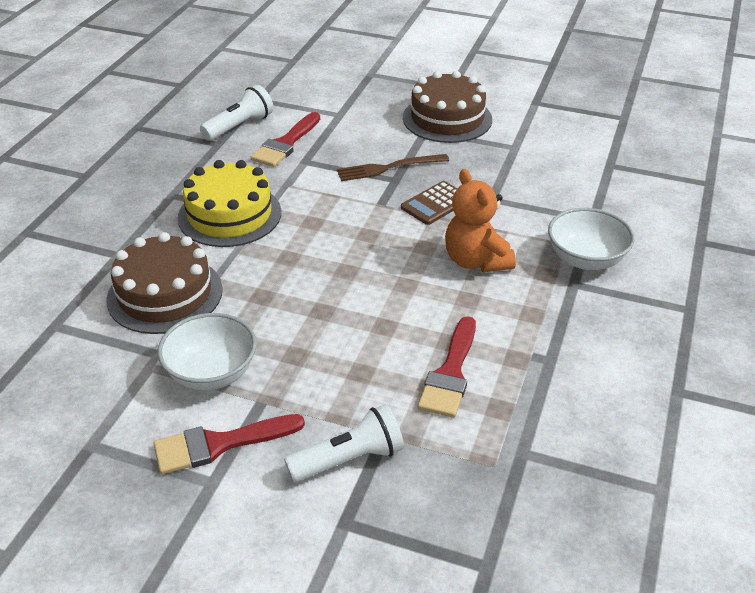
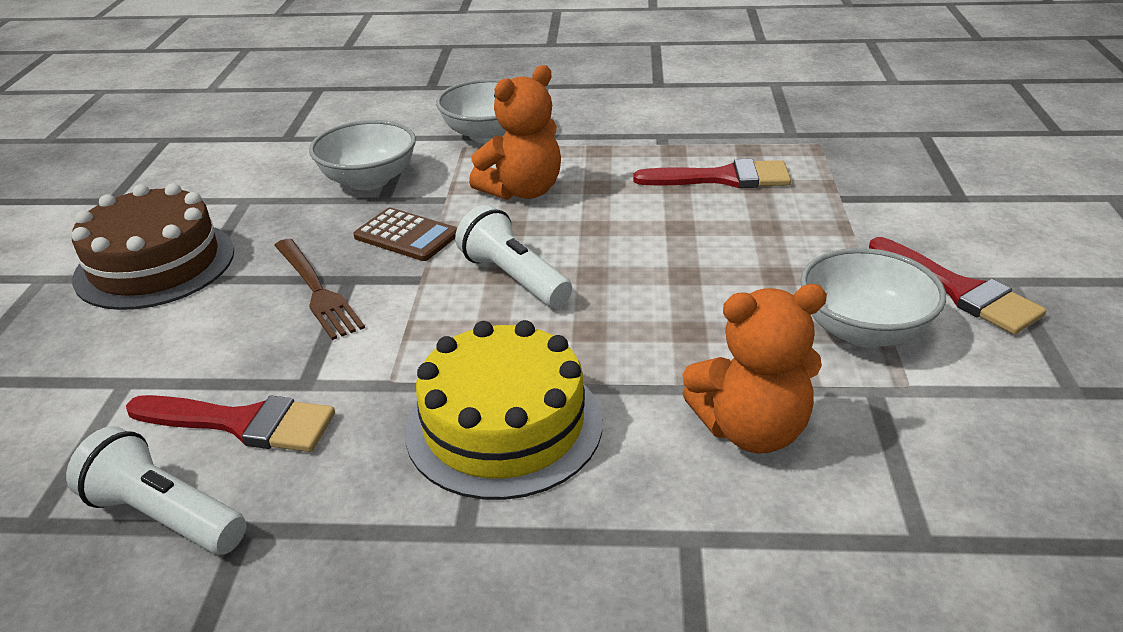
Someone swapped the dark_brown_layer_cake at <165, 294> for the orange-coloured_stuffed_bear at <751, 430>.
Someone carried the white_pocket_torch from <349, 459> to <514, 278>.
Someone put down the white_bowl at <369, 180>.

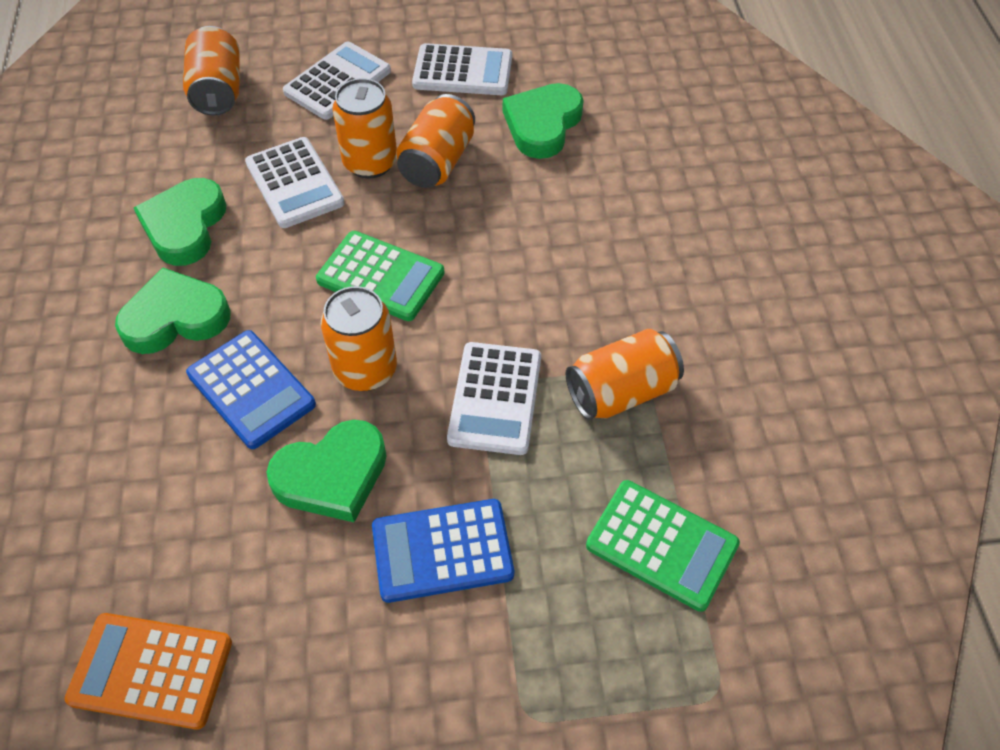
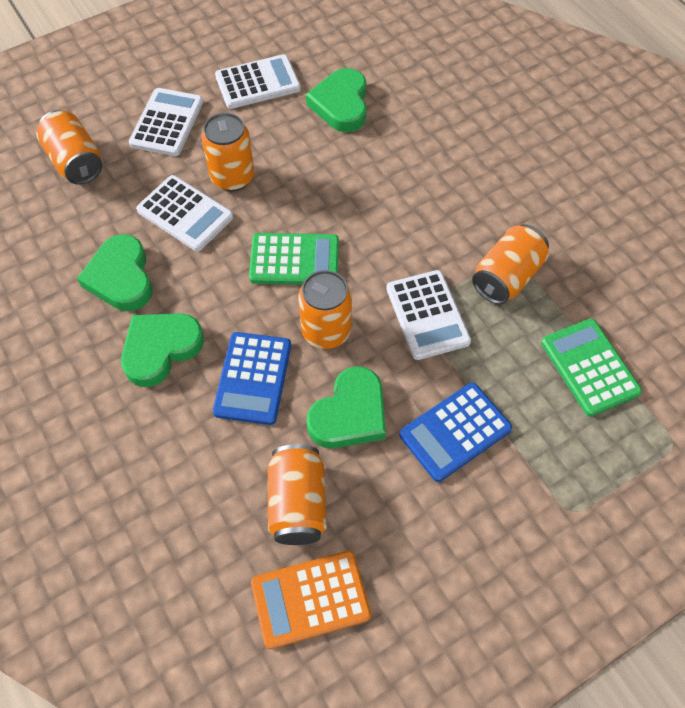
Someone rotated the blue_calculator at <251, 389> by 75 degrees clockwise.
Someone carried the orange-coloured_tin from <437, 162> to <297, 503>.
Someone rotated the emerald_calculator at <661, 545> by 120 degrees counterclockwise.

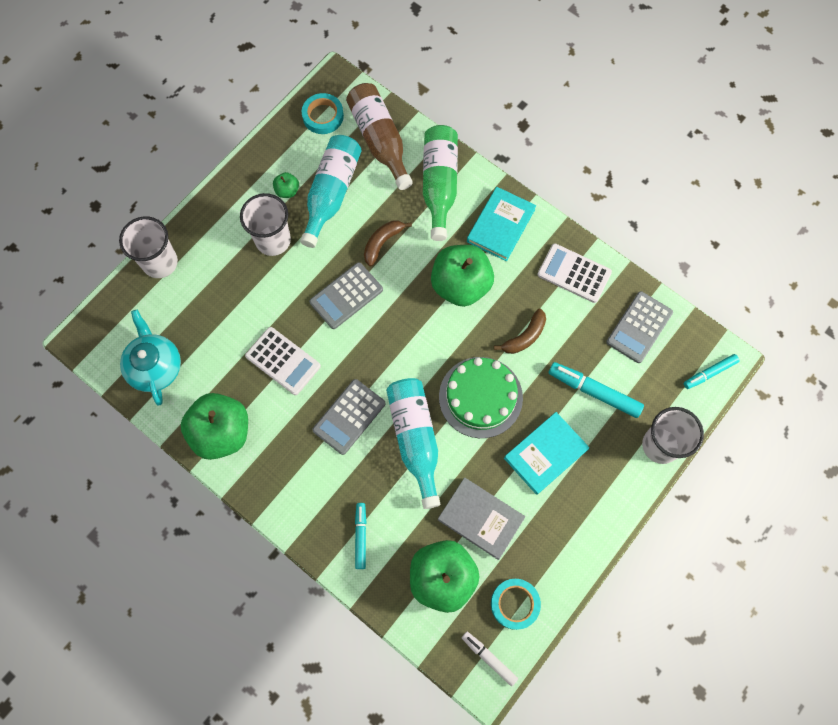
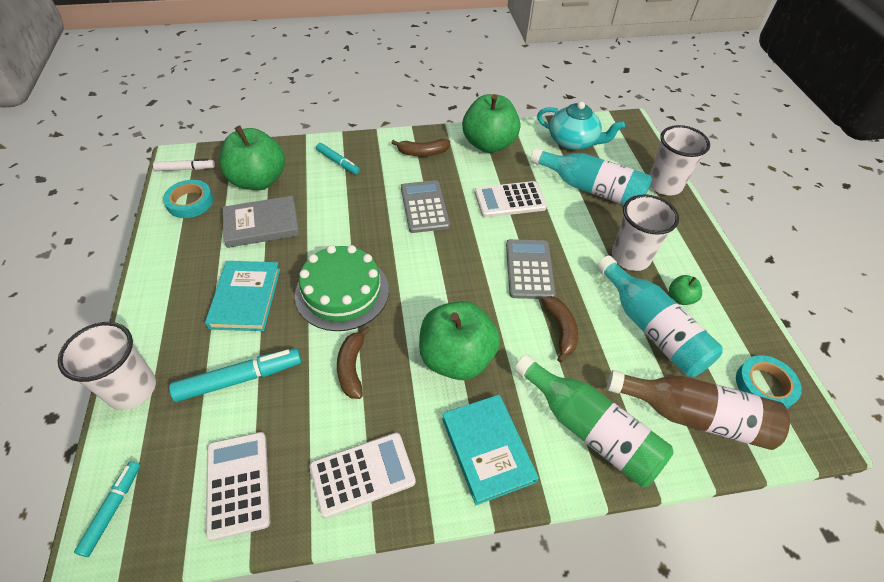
Someone carried the aqua_flask from <415, 439> to <591, 189>.
Someone repainted the ash-grey_calculator at <639, 327>, which became the white_calculator at <238, 484>.
Someone put down the dark_brown_banana at <423, 153>.

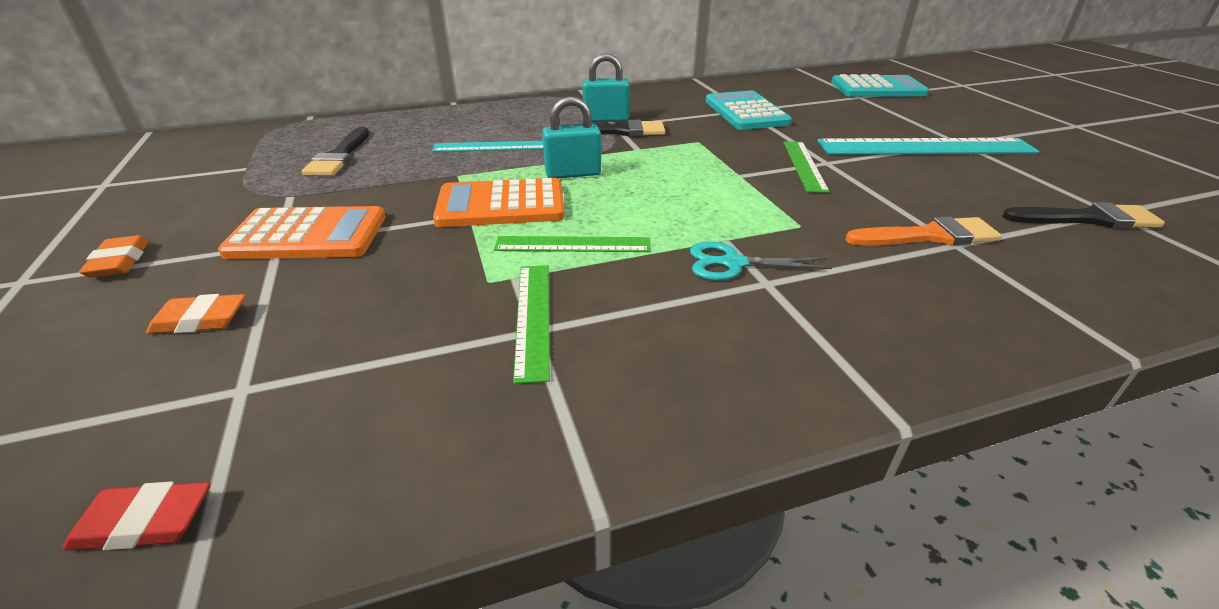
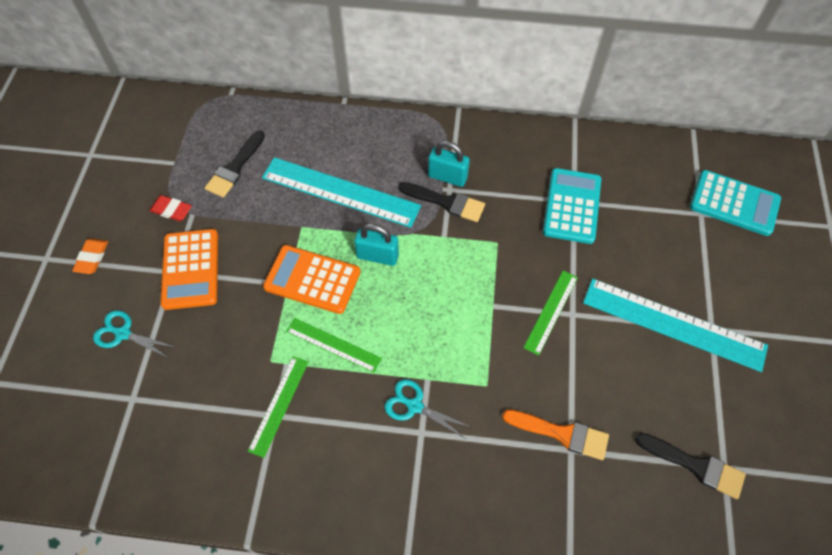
Someone carried the crimson_gum_eraser from <144, 522> to <171, 210>.
Someone swapped the orange-coloured_gum_eraser at <200, 320> for the aqua_shears at <123, 334>.
Someone rotated the orange-coloured_calculator at <308, 235> by 60 degrees clockwise.
Someone scaled the aqua_ruler at <491, 146> by 1.82.

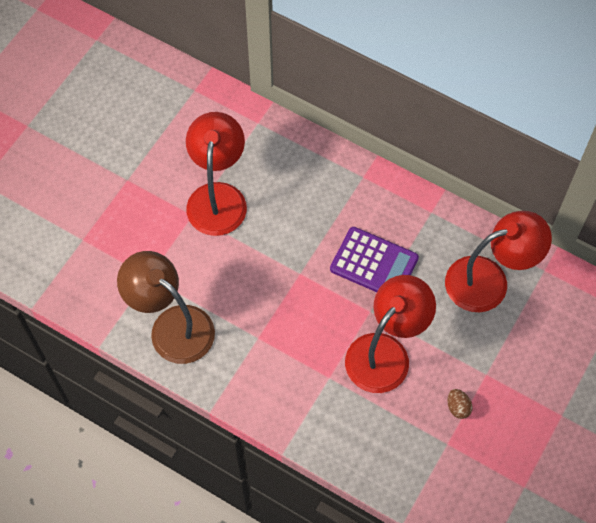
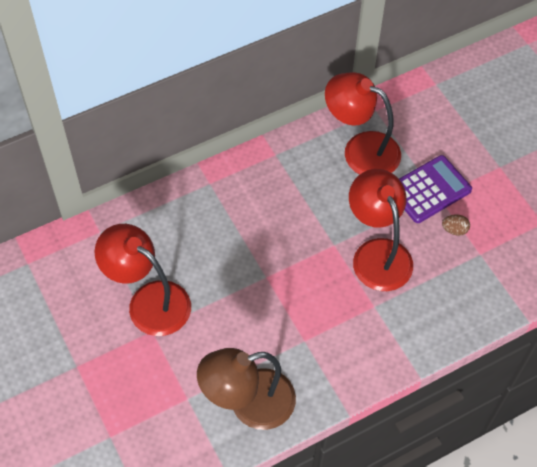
Someone carried the royal_purple_calculator from <374, 264> to <429, 190>.
Someone rotated the crimson_lamp at <489, 280> by 75 degrees counterclockwise.

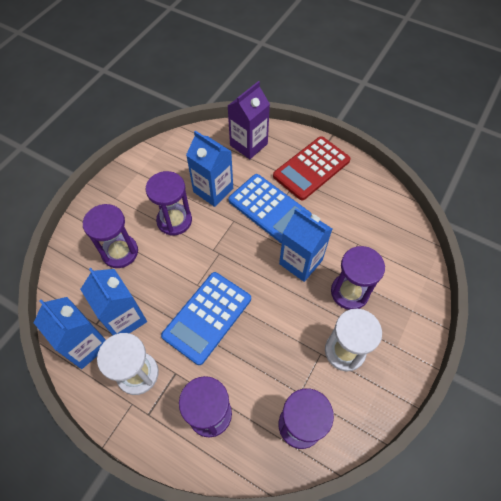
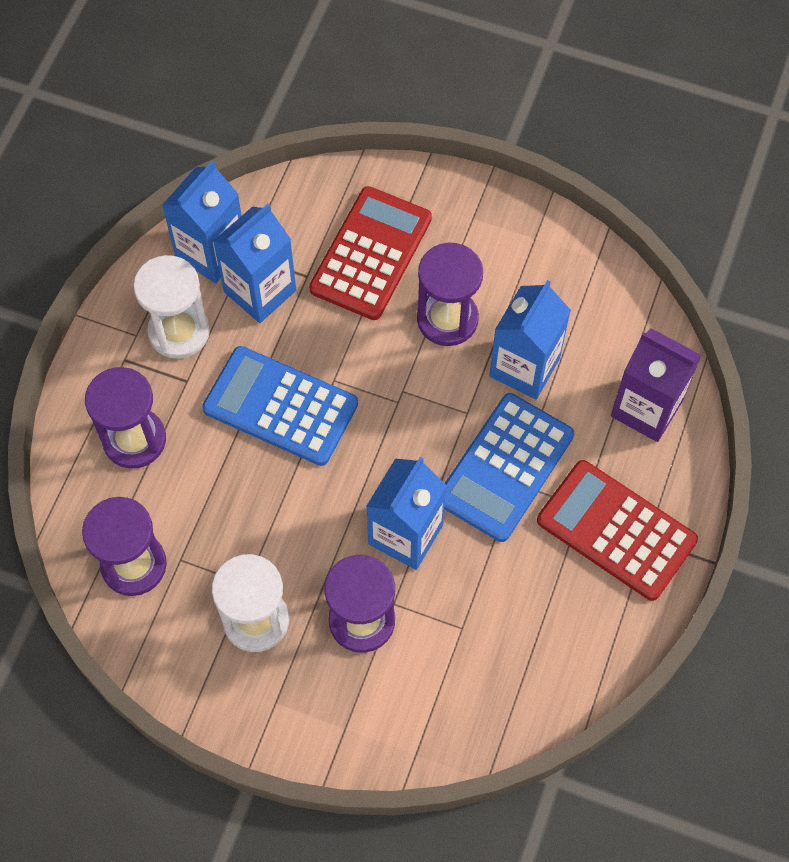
Someone swapped the royal_purple_sand_timer at <120, 252> for the crimson_calculator at <371, 254>.

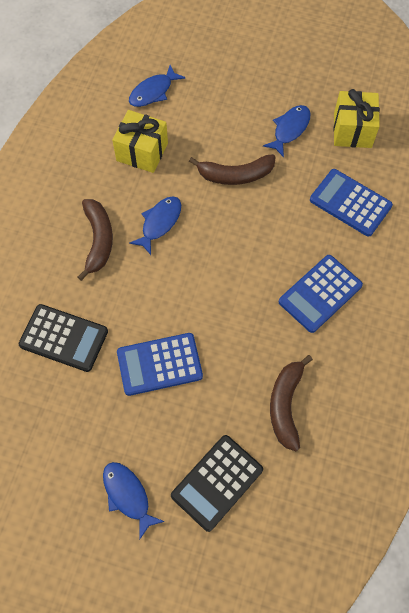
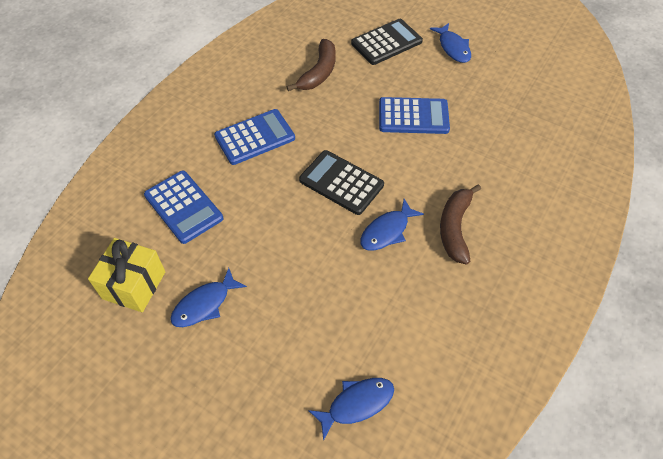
Someone carried the jet-black_calculator from <64, 338> to <341, 183>.
Someone took away the yellow_gift at <142, 152>.
Someone took away the dark_brown_banana at <235, 175>.

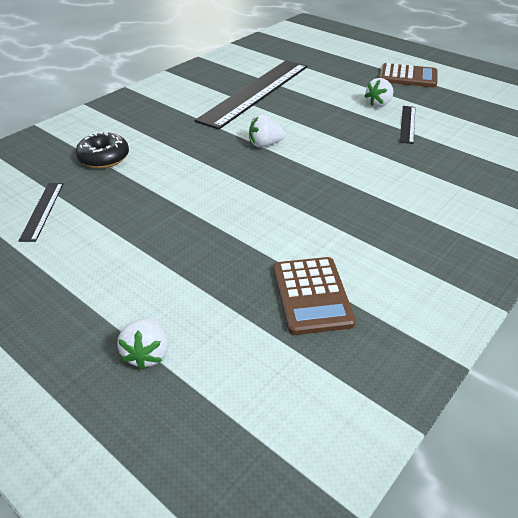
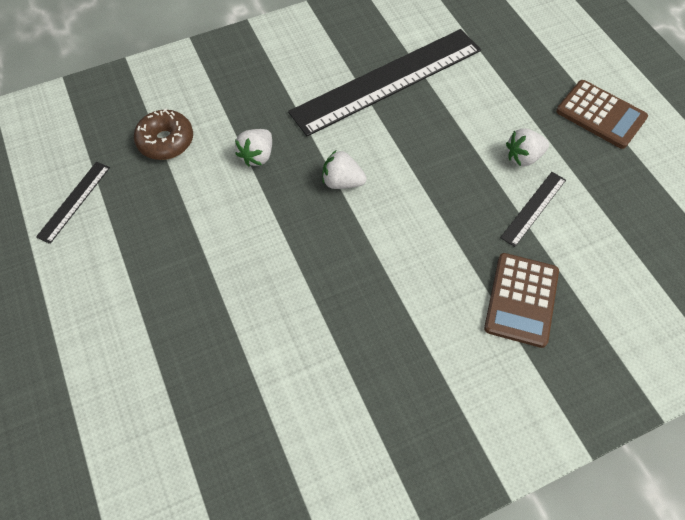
Someone repainted the jet-black_glazed_donut at <104, 158>, which became the dark_brown_glazed_donut at <166, 141>.
Someone carried the white_strawberry from <147, 354> to <257, 156>.
Someone carried the dark_brown_calculator from <312, 295> to <521, 300>.

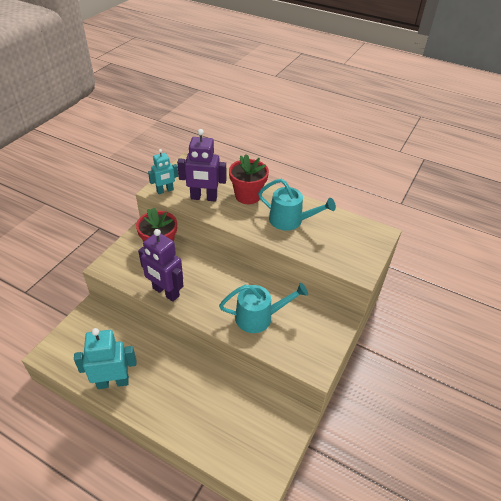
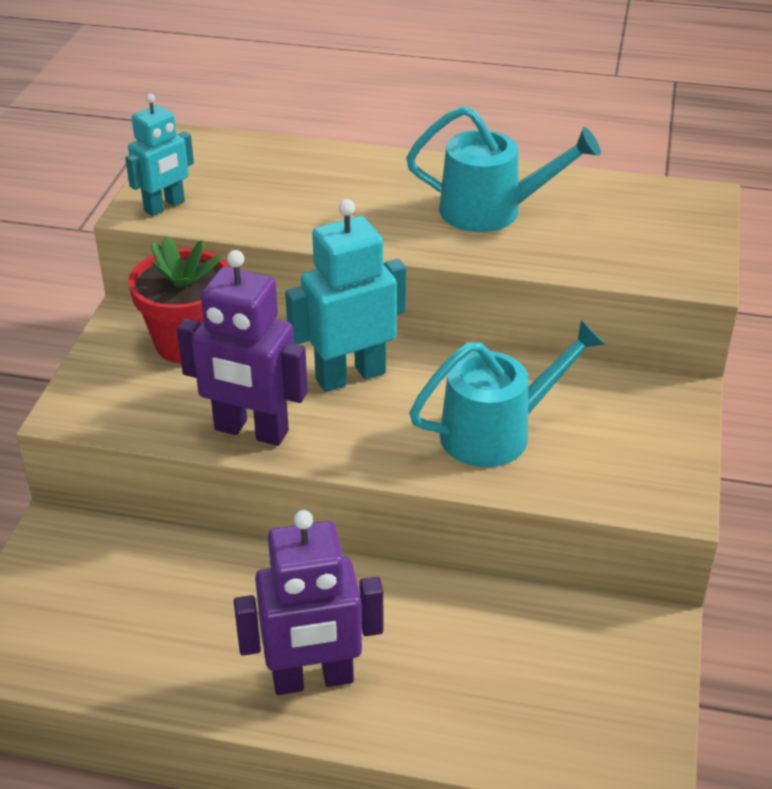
Someone carried the aqua_toy_robot from <113, 382> to <350, 375>.
Someone carried the royal_purple_toy_robot from <203, 198> to <313, 679>.
Someone took away the crimson_potted_plant at <248, 196>.

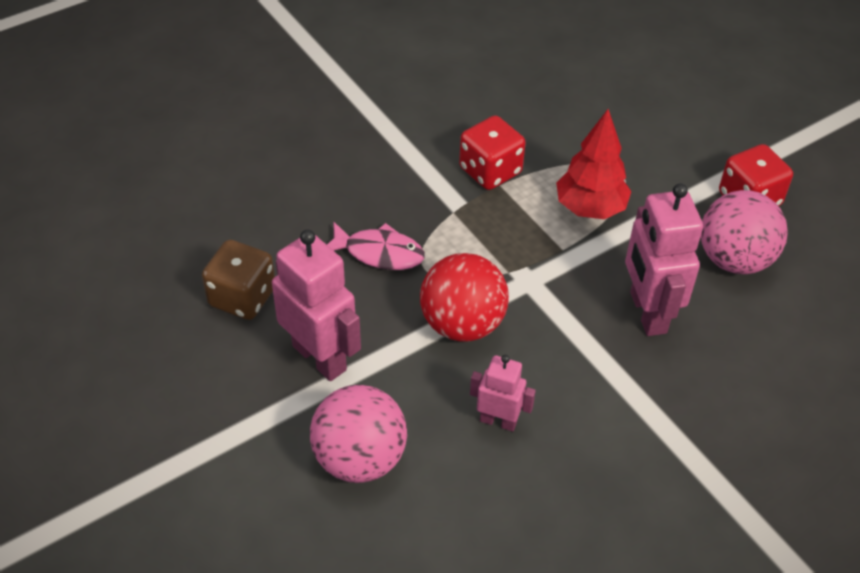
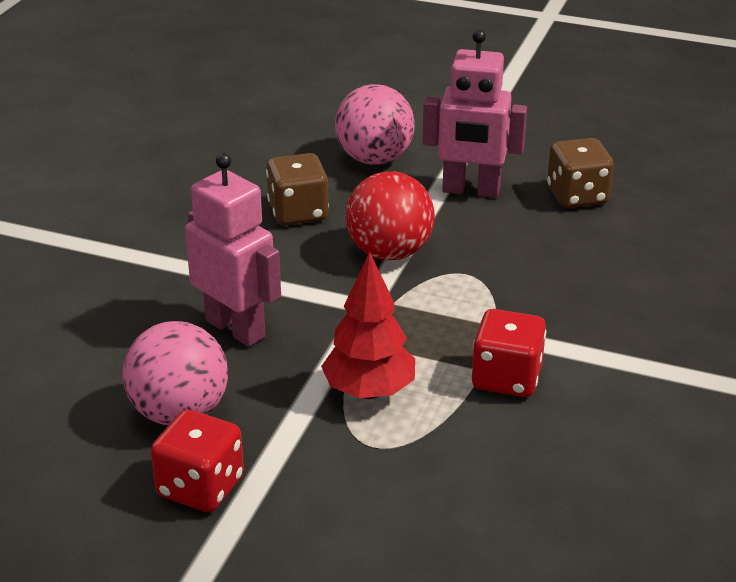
Someone took away the rosy_toy_fish at <379, 253>.
Someone swapped the rosy_toy_robot at <498, 421> for the dark_brown_game_die at <298, 212>.

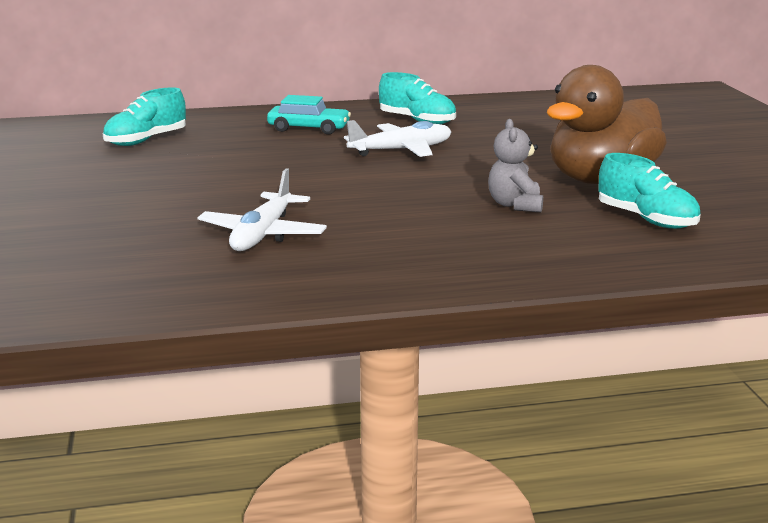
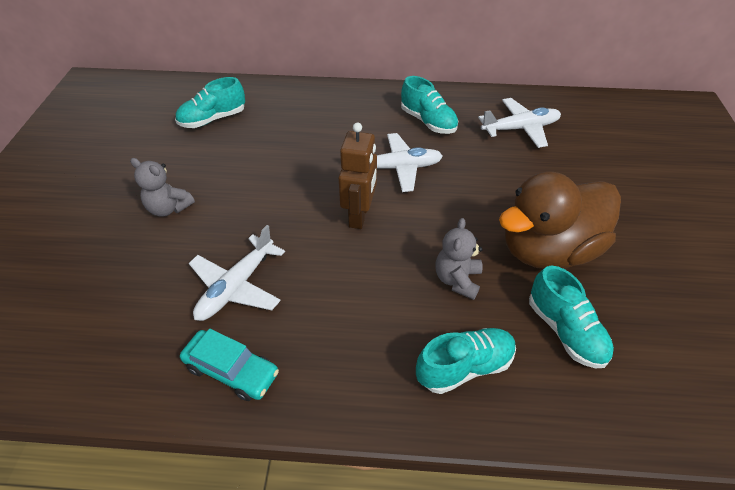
Someone carried the aqua_car from <309, 128> to <231, 370>.
Someone put down the ash-grey_stuffed_bear at <169, 208>.
Someone put down the dark_brown_toy_robot at <359, 216>.
Someone put down the aqua_lace-up_shoe at <464, 367>.
Someone put down the white_aeroplane at <520, 128>.

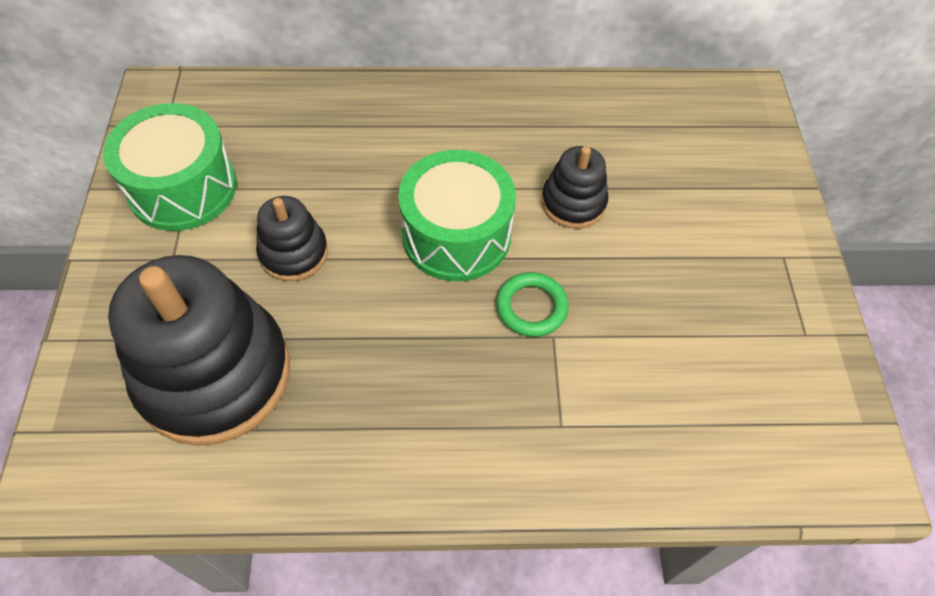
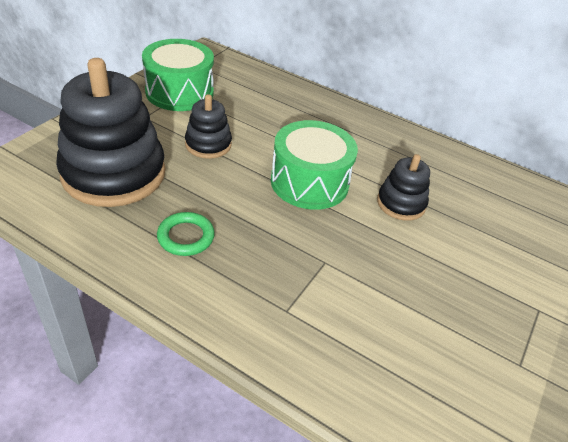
Someone carried the emerald_torus from <531, 307> to <186, 237>.

